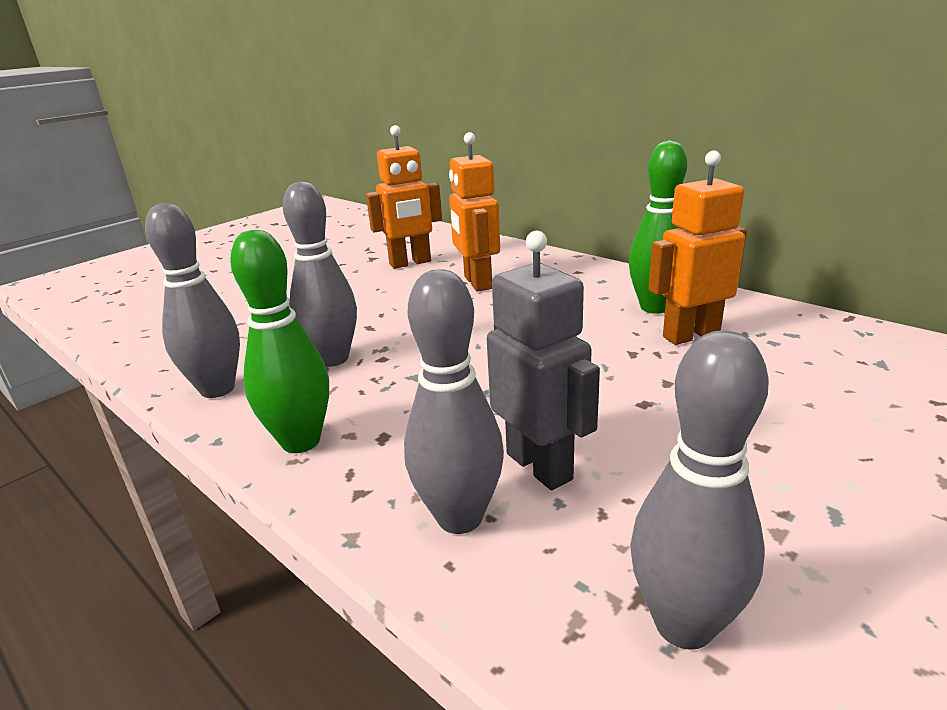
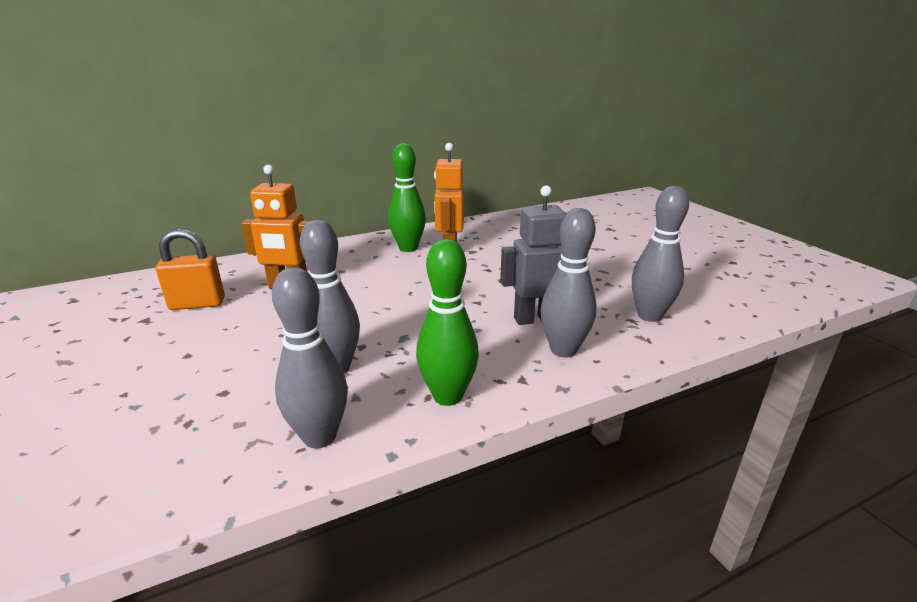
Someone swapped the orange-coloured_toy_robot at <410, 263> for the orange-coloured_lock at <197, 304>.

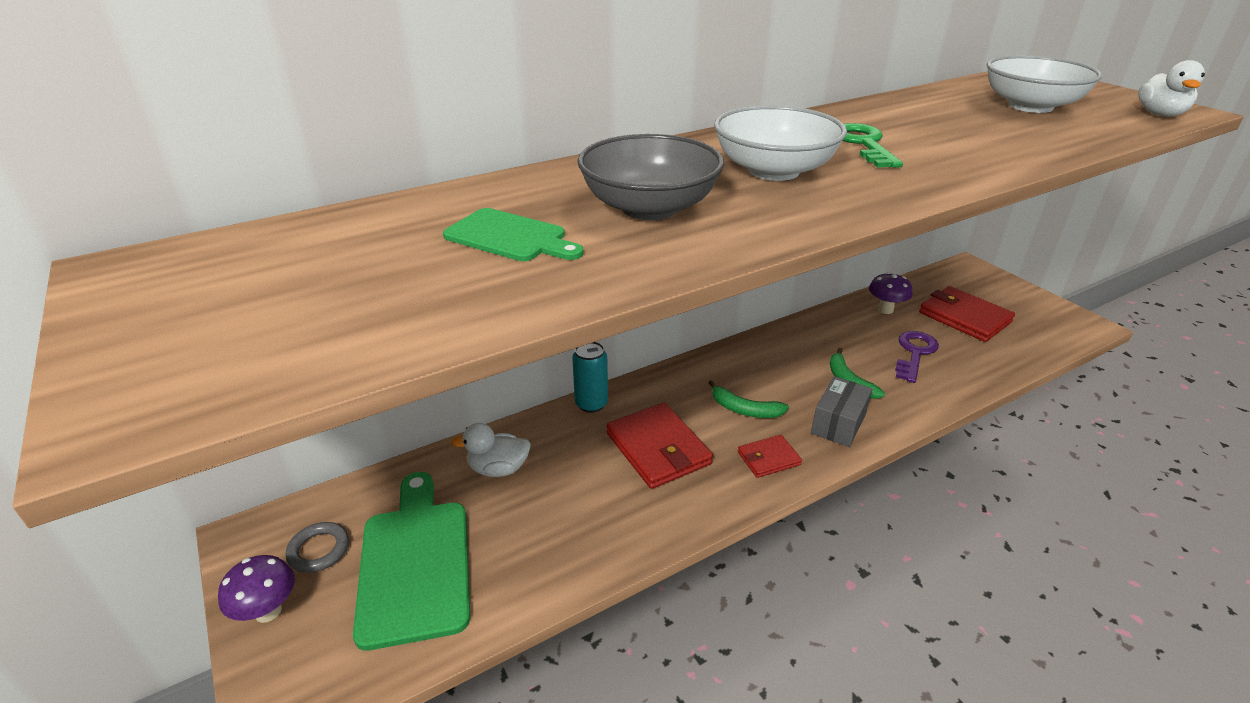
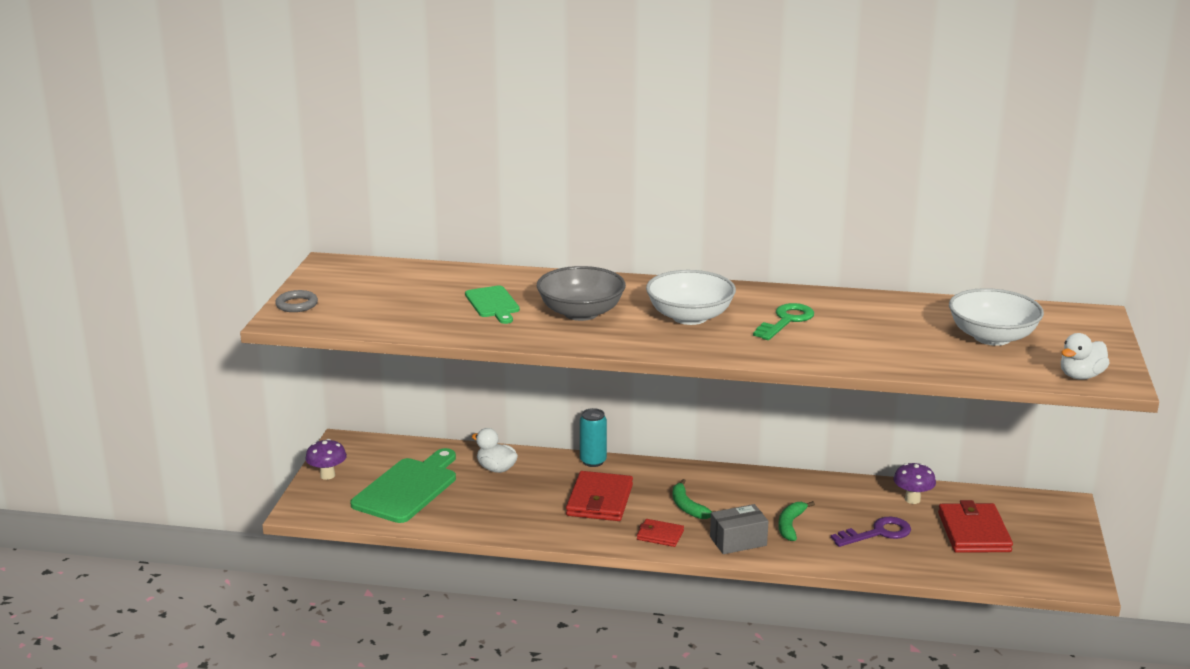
Someone carried the ash-grey_torus from <319, 550> to <297, 304>.

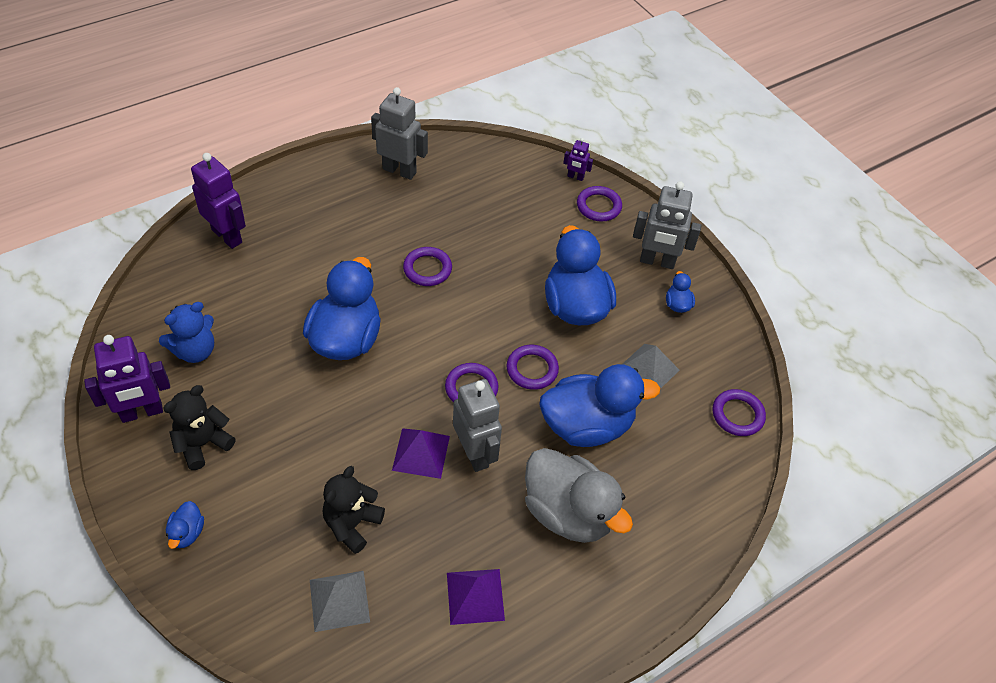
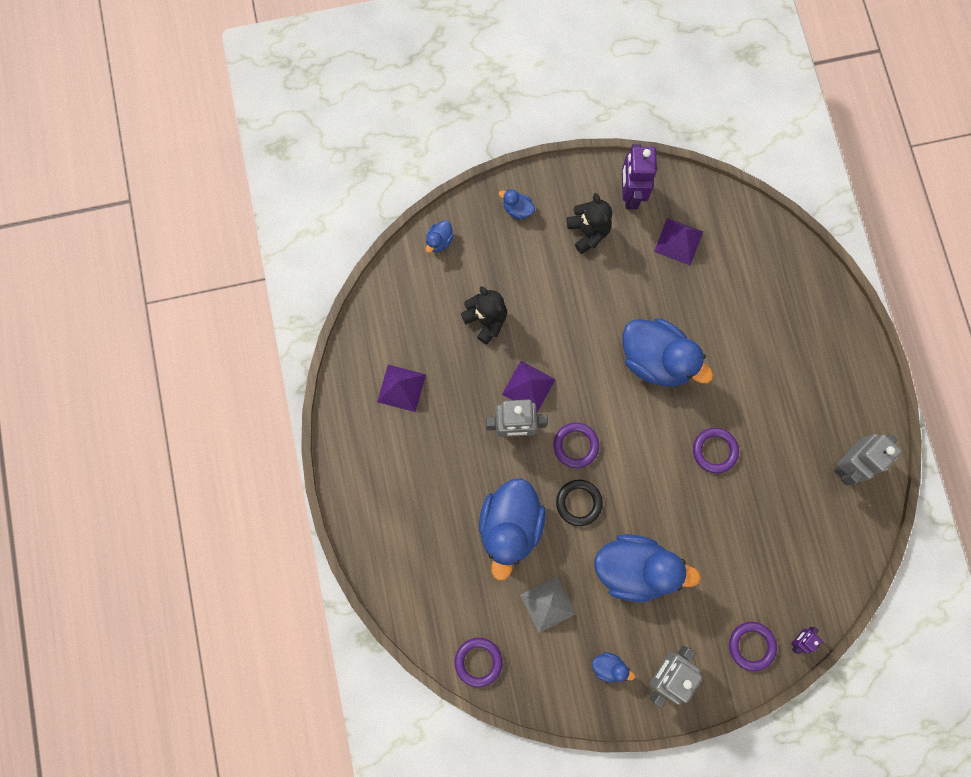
Someone swapped the blue_stuffed_bear at <195, 351> for the royal_purple_pyramid at <678, 241>.
Someone took away the royal_purple_toy_robot at <227, 236>.
Someone took away the ash-grey_pyramid at <339, 600>.
Someone repainted the royal_purple_torus at <532, 369>, which became the jet-black_torus at <578, 503>.
Someone took away the ash-grey_duck at <568, 512>.
Someone put down the blue_duck at <439, 241>.

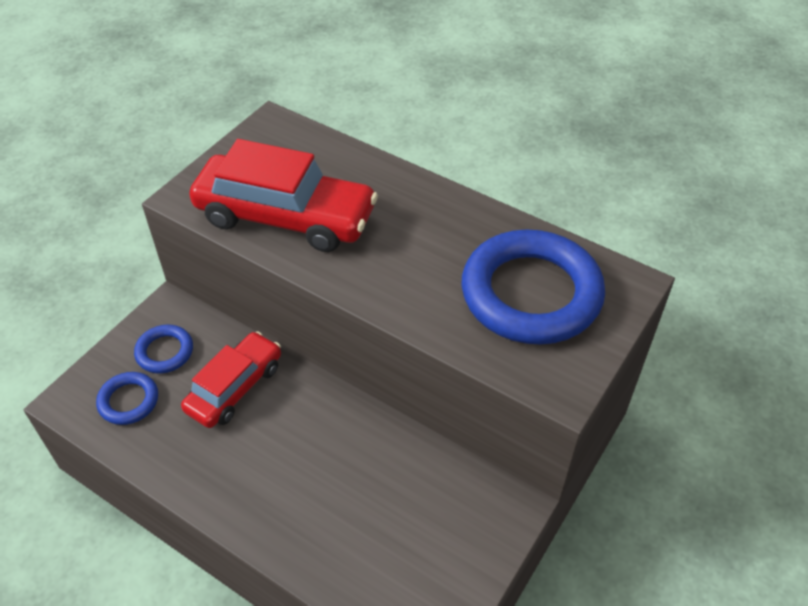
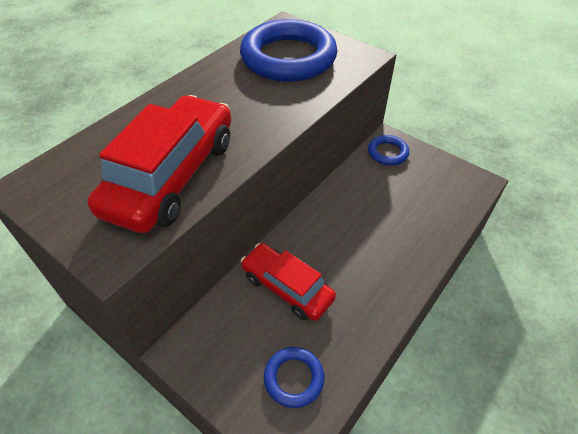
Someone carried the blue_torus from <165, 352> to <387, 153>.

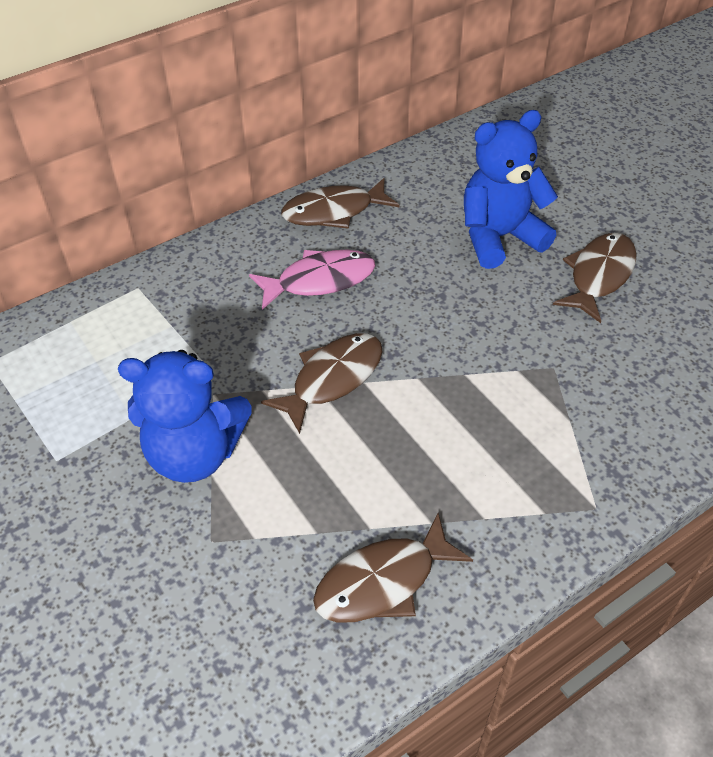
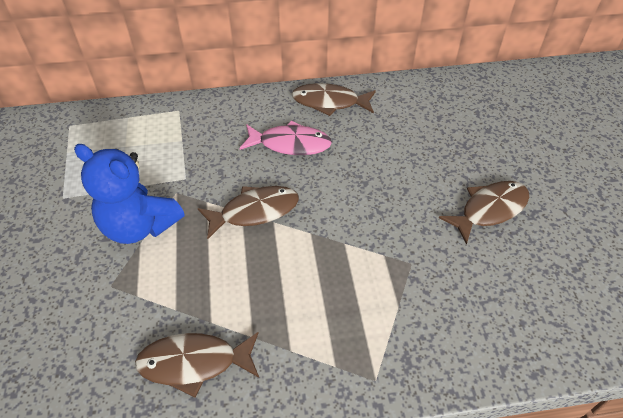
Someone took away the blue_stuffed_bear at <499, 237>.

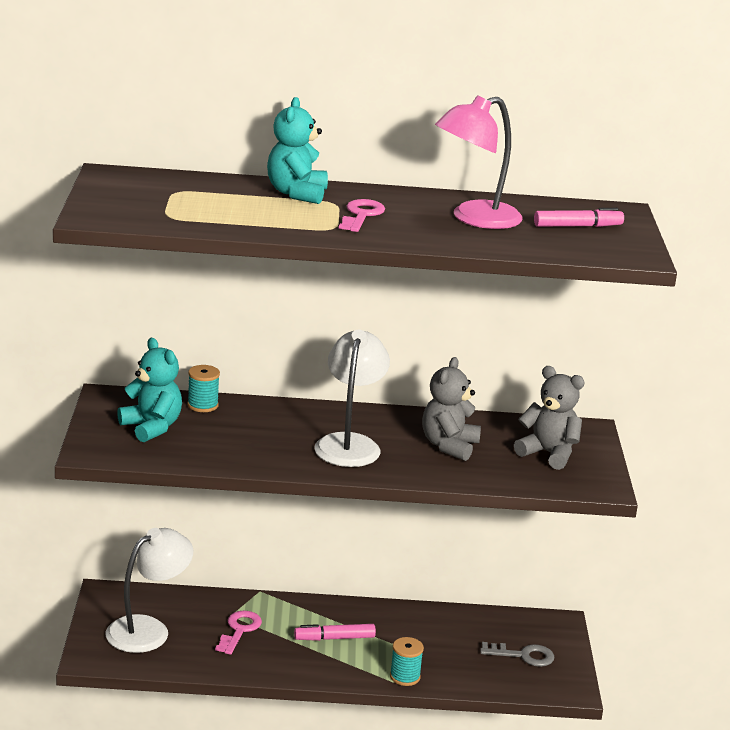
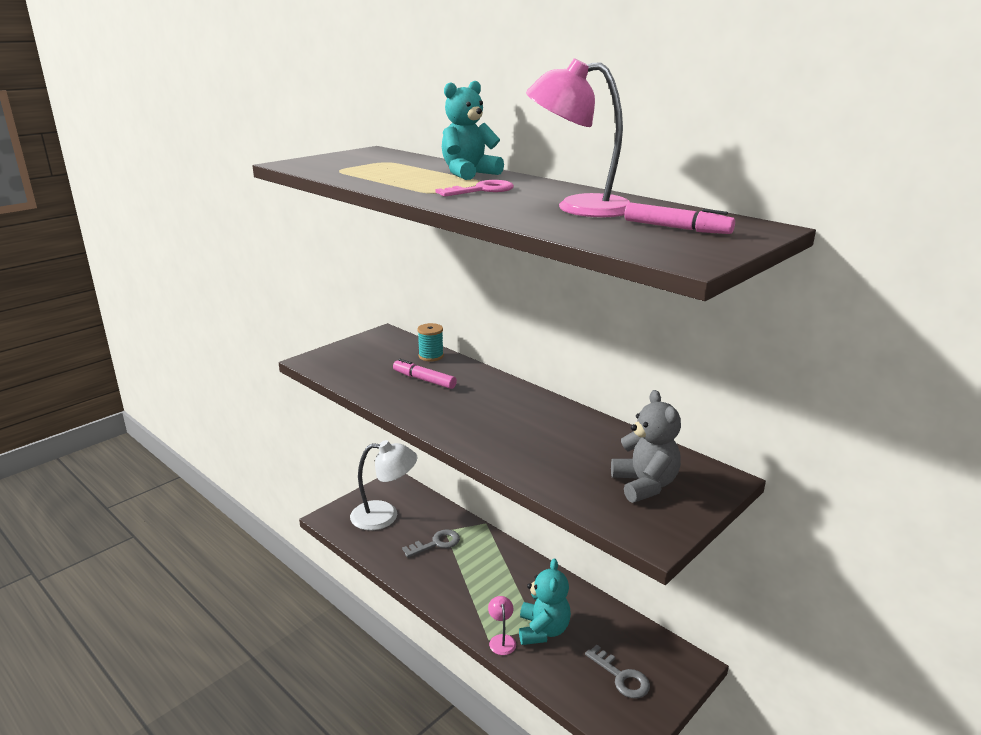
Someone carried the aqua_stuffed_bear from <152, 427> to <543, 630>.
Someone repainted the rosy_latchkey at <239, 630>, which became the ash-grey_latchkey at <436, 543>.
Someone carried the rosy_felt_pen from <334, 638> to <424, 380>.
Someone took away the white_lamp at <349, 444>.
Someone swapped the aqua_bobbin at <405, 677> for the rosy_lamp at <501, 640>.
Someone took away the ash-grey_stuffed_bear at <449, 446>.

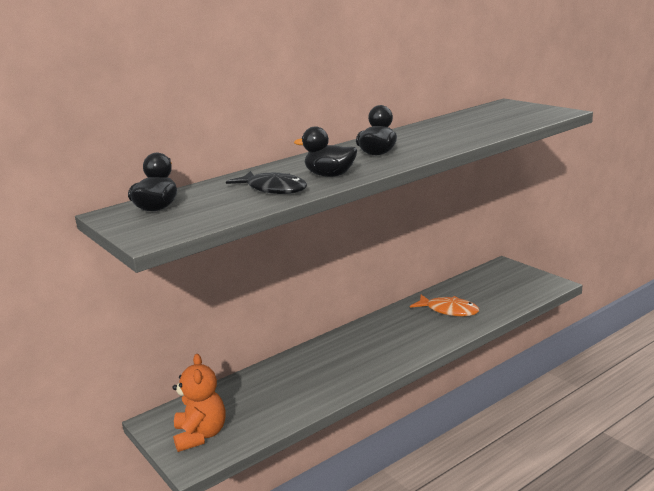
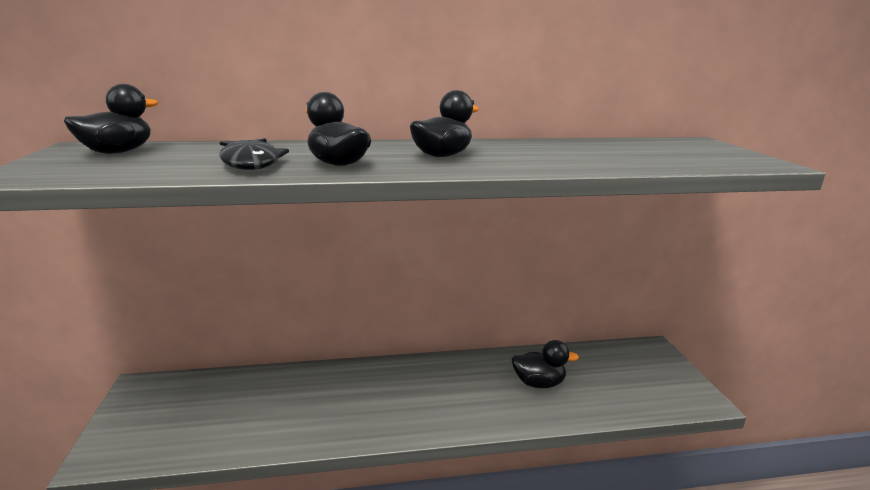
Someone took away the orange-coloured_stuffed_bear at <201, 435>.
Someone swapped the orange-coloured_toy_fish at <449, 310> for the jet-black_duck at <538, 383>.

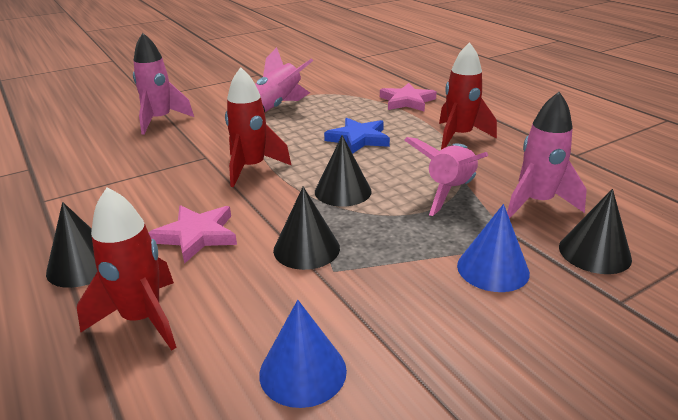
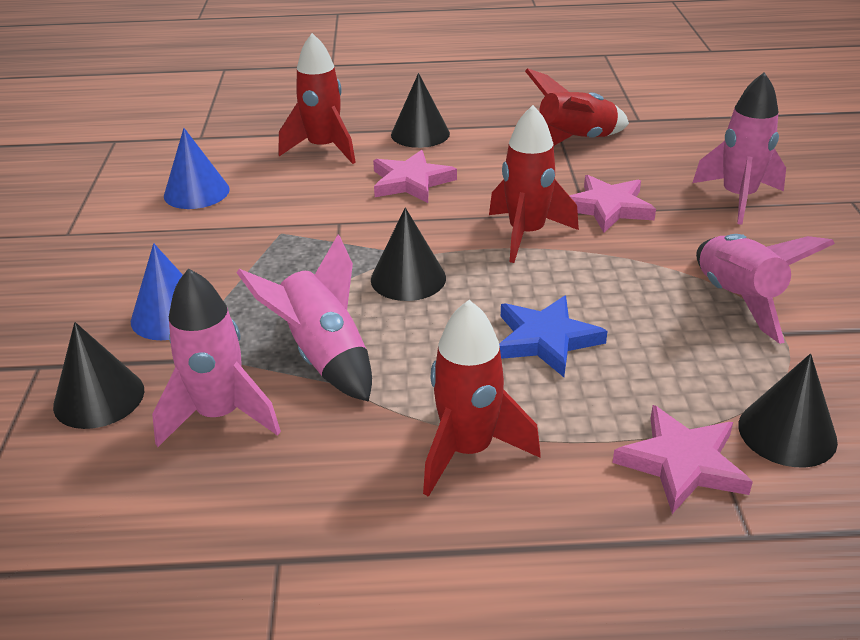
Someone carried the jet-black_cone from <306, 249> to <787, 432>.
Someone put down the crimson_spaceship at <575, 142>.
Someone put down the rosy_star_shape at <608, 208>.

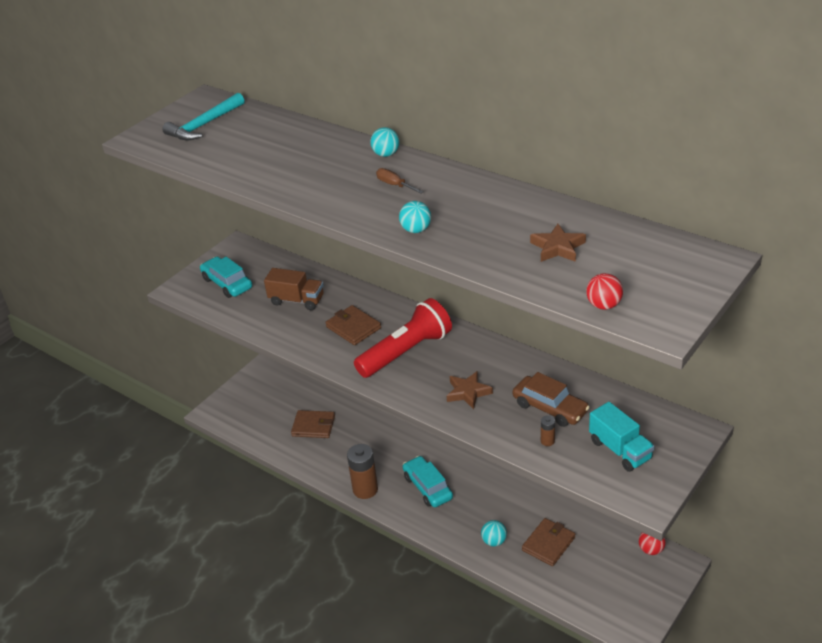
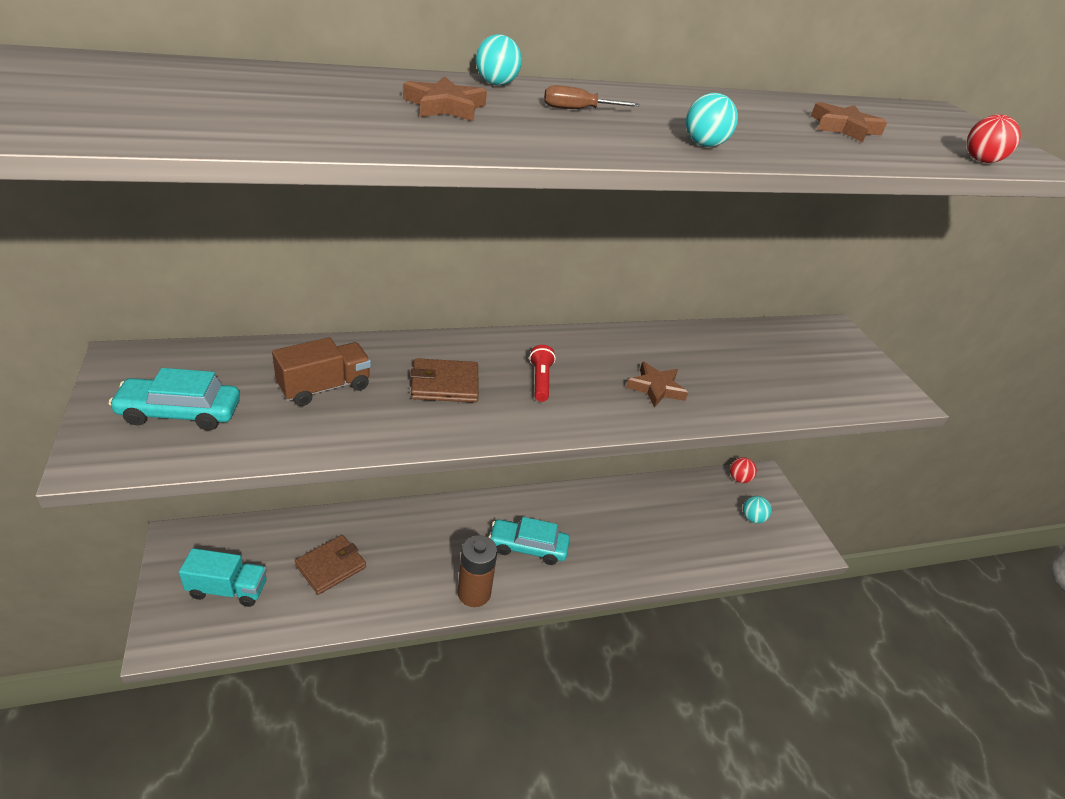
Someone took away the aqua_claw_hammer at <204, 125>.
Someone scaled the crimson_pocket_torch at <406, 352> by 0.45.
Someone carried the aqua_ball from <494, 541> to <752, 518>.
Someone took away the dark_brown_car at <550, 408>.
Someone took away the dark_brown_wallet at <548, 544>.
Someone took away the dark_brown_power_cell at <547, 441>.
Someone carried the aqua_truck from <620, 450> to <228, 589>.
Someone put down the dark_brown_star_shape at <445, 106>.

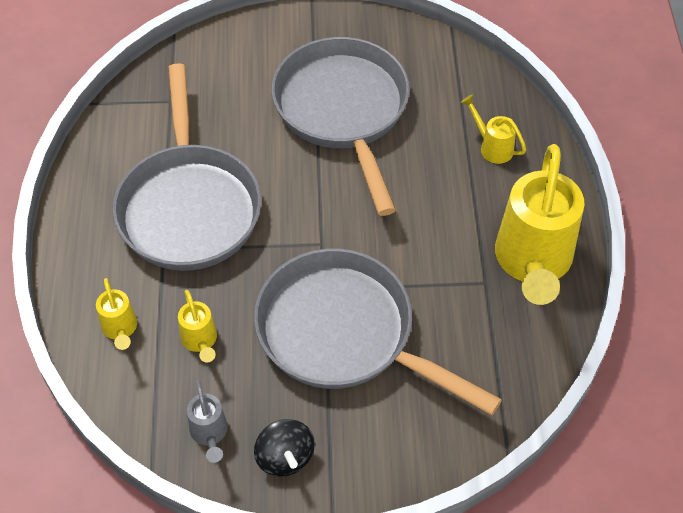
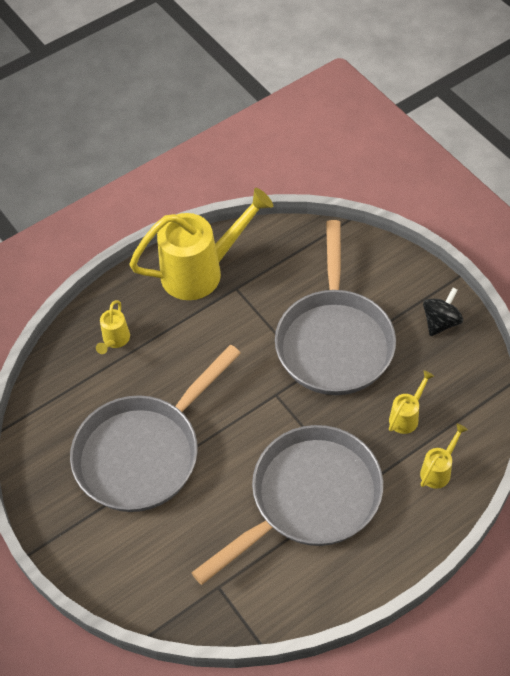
Someone took away the ash-grey_watering_pot at <209, 434>.

